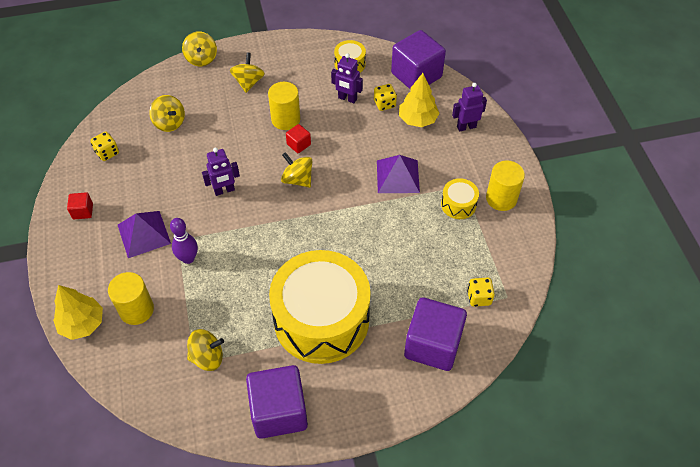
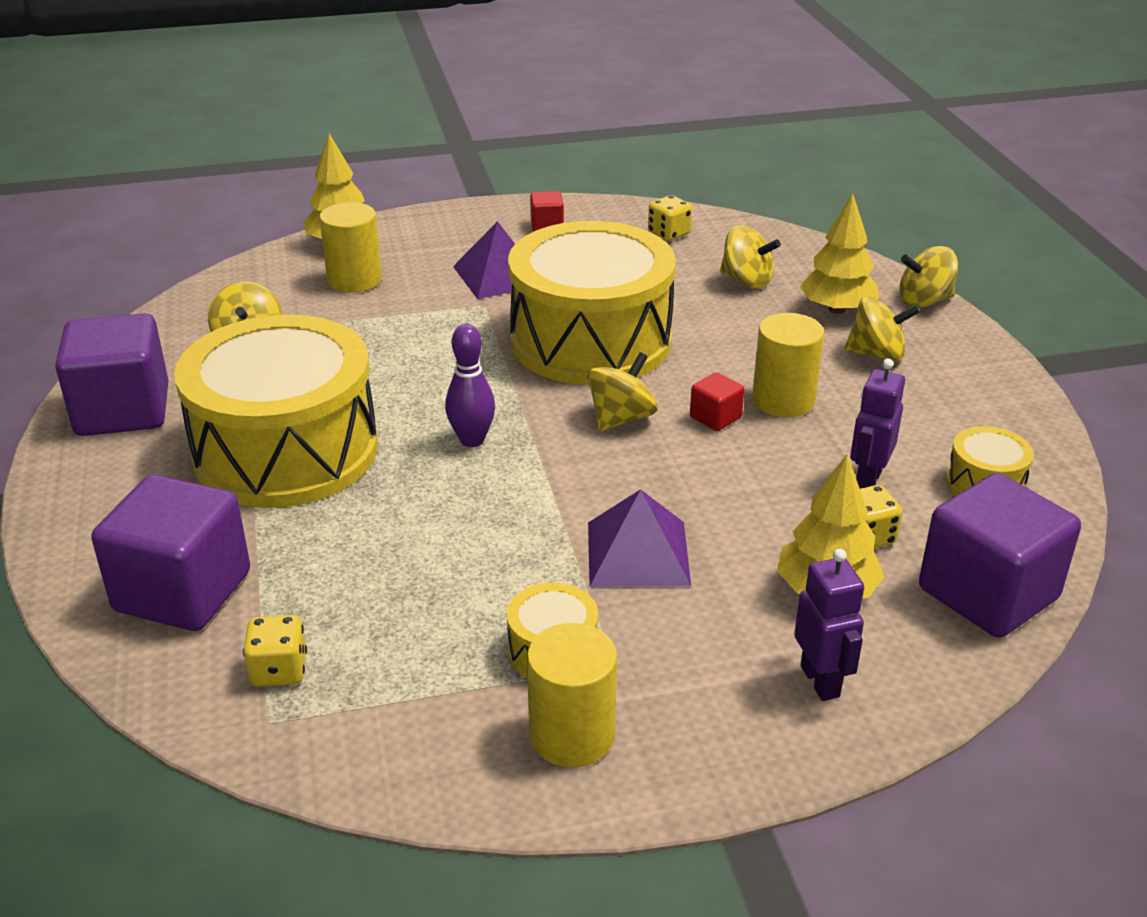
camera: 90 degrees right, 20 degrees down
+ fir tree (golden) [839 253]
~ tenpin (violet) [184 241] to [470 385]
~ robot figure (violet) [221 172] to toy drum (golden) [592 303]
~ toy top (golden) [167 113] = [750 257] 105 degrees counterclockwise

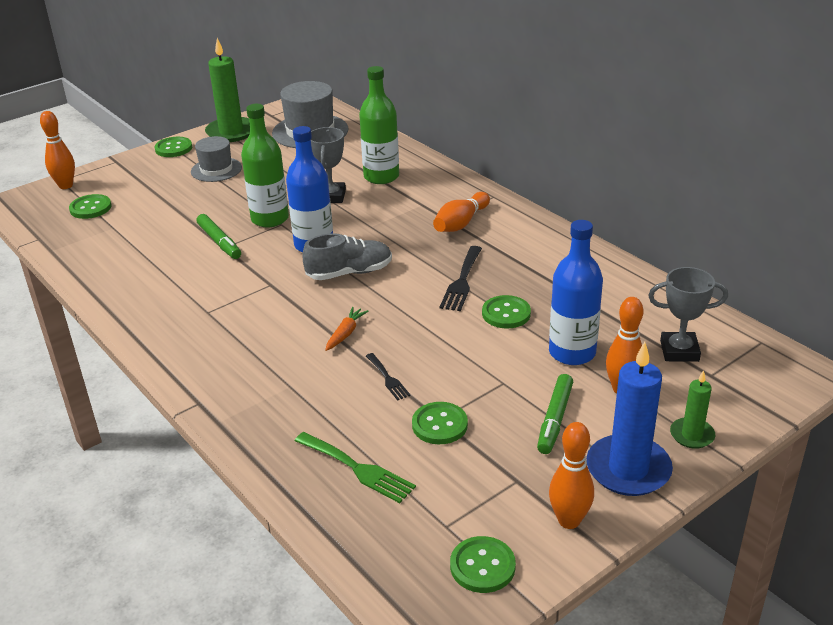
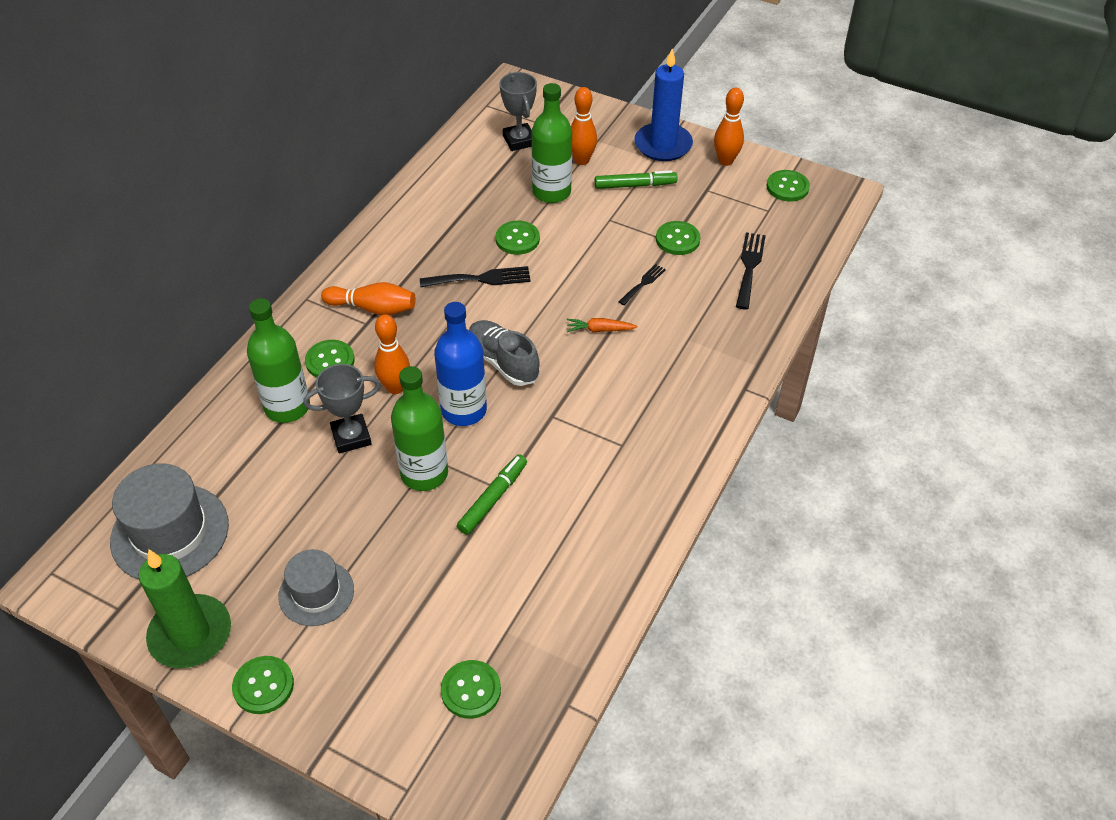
camera: 115 degrees left, 15 degrees up
- candle (green) [692 409]
+ button (green) [330 359]
~ tenpin (orange) [57 150] to [392 354]
~ fork (green) [355 467] to fork (black) [751 270]
~ bottle (royal blue) [576 292] to bottle (green) [551 143]

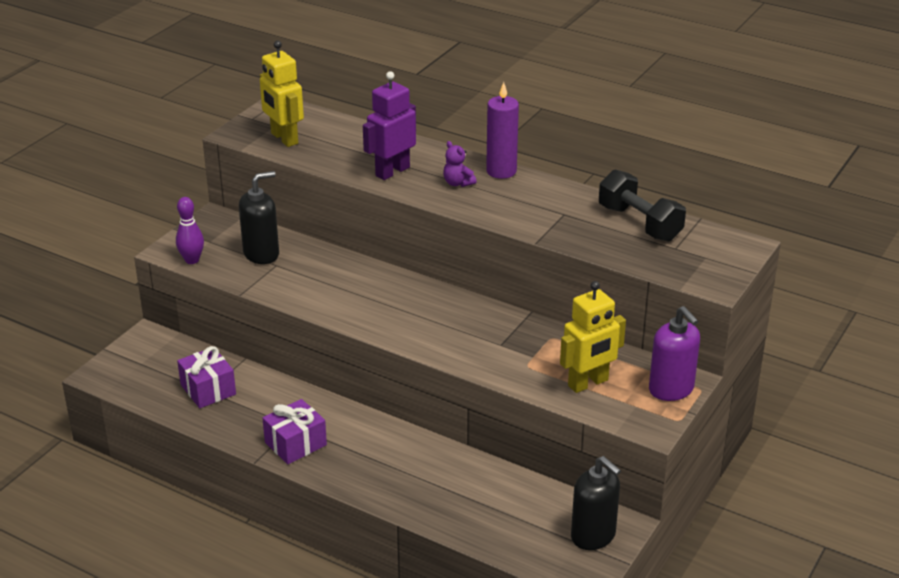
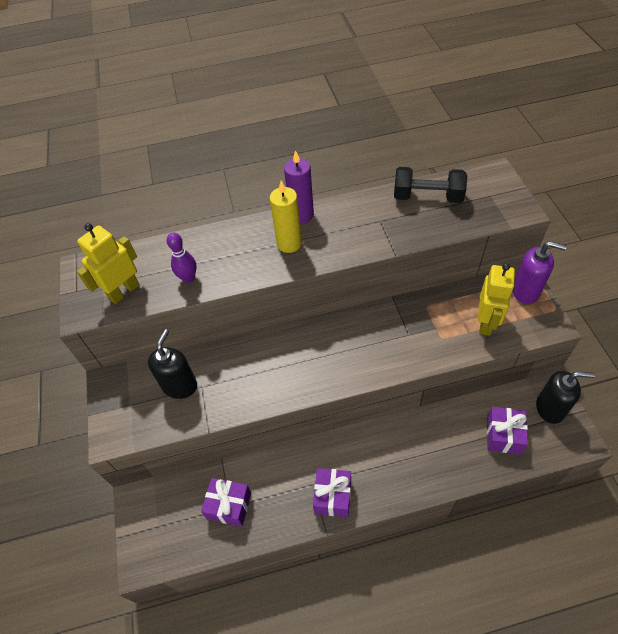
camera: 40 degrees left, 20 degrees up
- robot figure (violet) [389 125]
+ wrapped gift (violet) [507 430]
~ tenpin (violet) [190 230] to [182 257]
~ teddy (violet) [460 164] to candle (golden) [286 216]
~ robot figure (golden) [282 94] = [108 263] 120 degrees clockwise

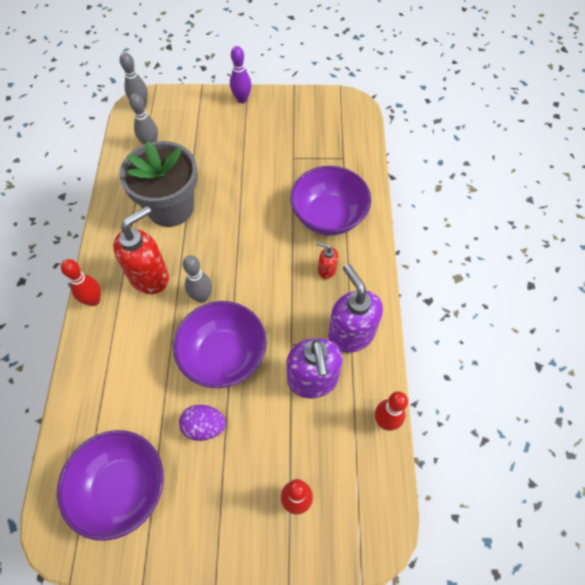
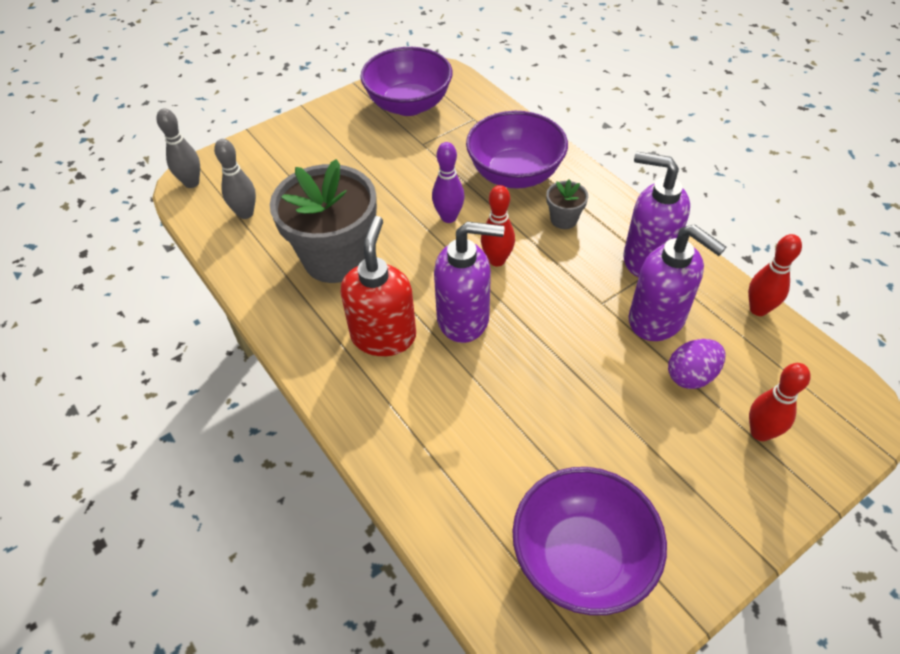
camera: 35 degrees left, 10 degrees down
~ tenpin (crimson) [81 282] to [498 225]
~ serving bowl (violet) [220 344] to [406 81]
~ toy egg (violet) [202 423] to [696 364]
~ tenpin (violet) [240 74] to [448 182]
~ tenpin (grey) [197 279] to pump bottle (violet) [469 282]
~ pump bottle (crimson) [327 260] to plant pot (grey) [567 204]

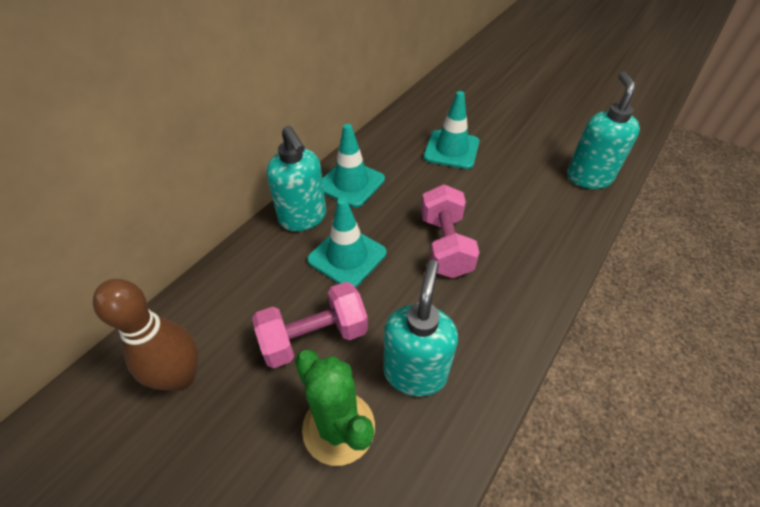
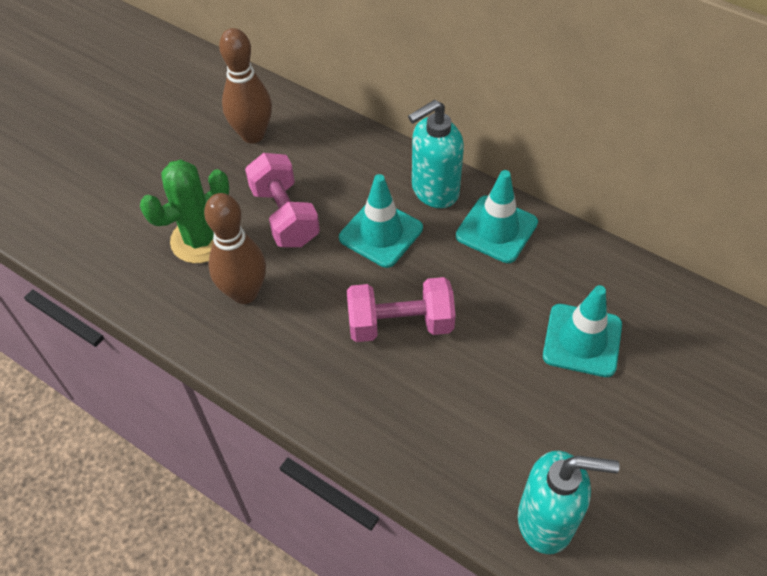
camera: 90 degrees right, 5 degrees up
~ pump bottle (teal) [420 328] to tenpin (brown) [235 248]

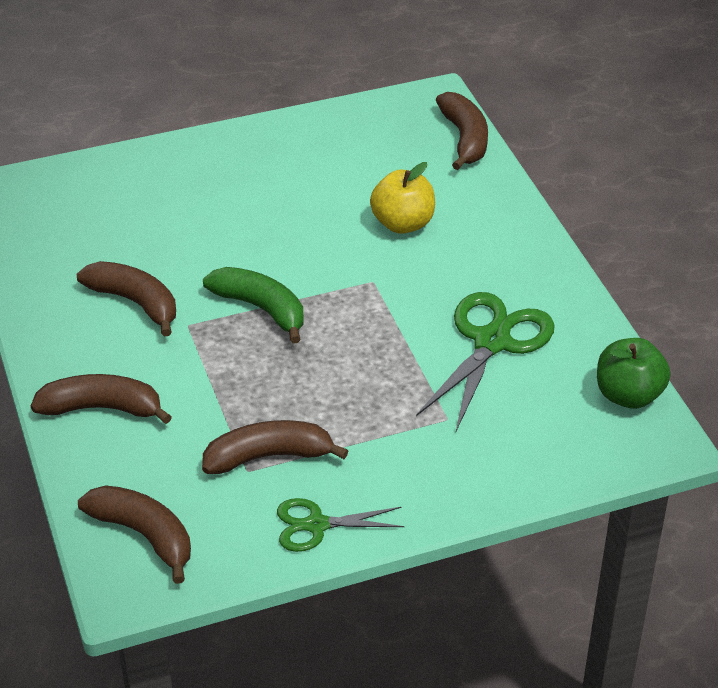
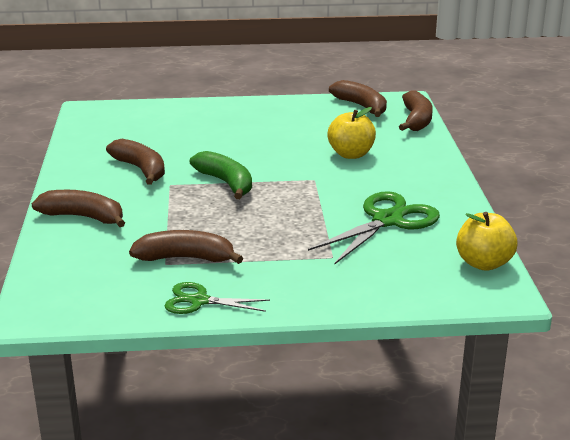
camera: 15 degrees right, 15 degrees down
~ toy banana (brown) [134 534] to [358 98]
~ apple (green) [634 373] to apple (golden) [486 241]

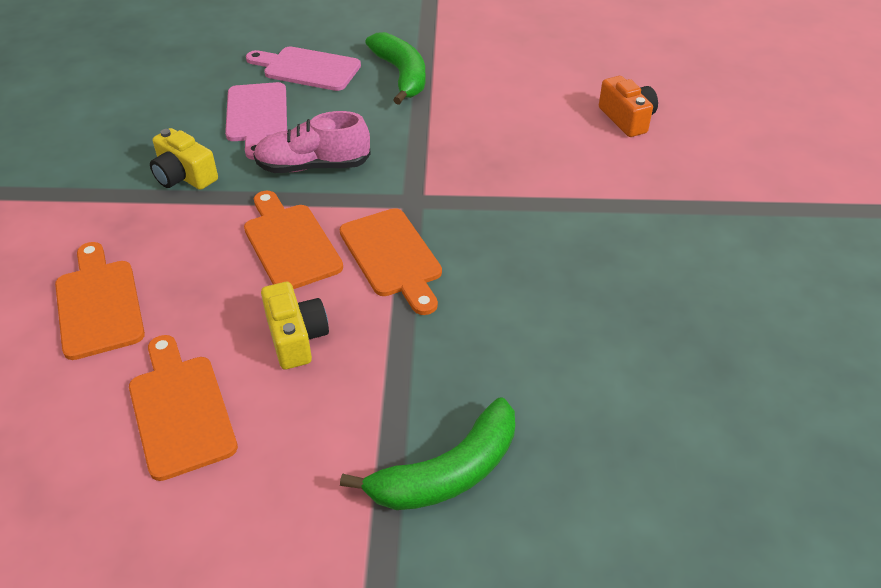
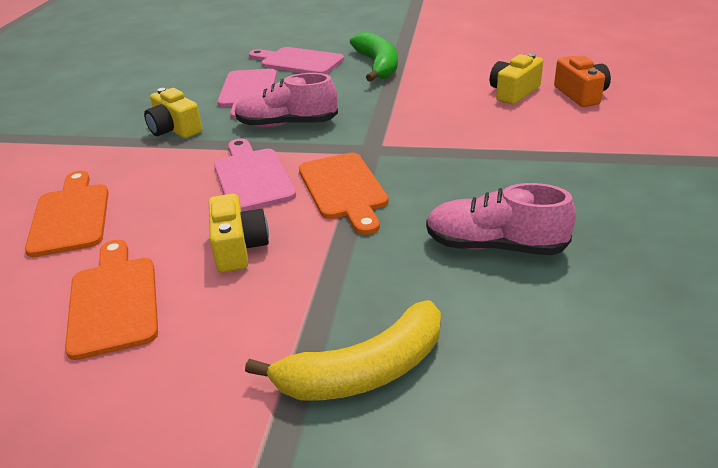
camera: 10 degrees right, 10 degrees down
+ shoe (rose-pink) [501 219]
+ photo camera (golden) [516 79]
~ bread board (orange) [293 240] to bread board (rose-pink) [255 175]
~ toy banana (green) [427 454] to toy banana (golden) [343 350]

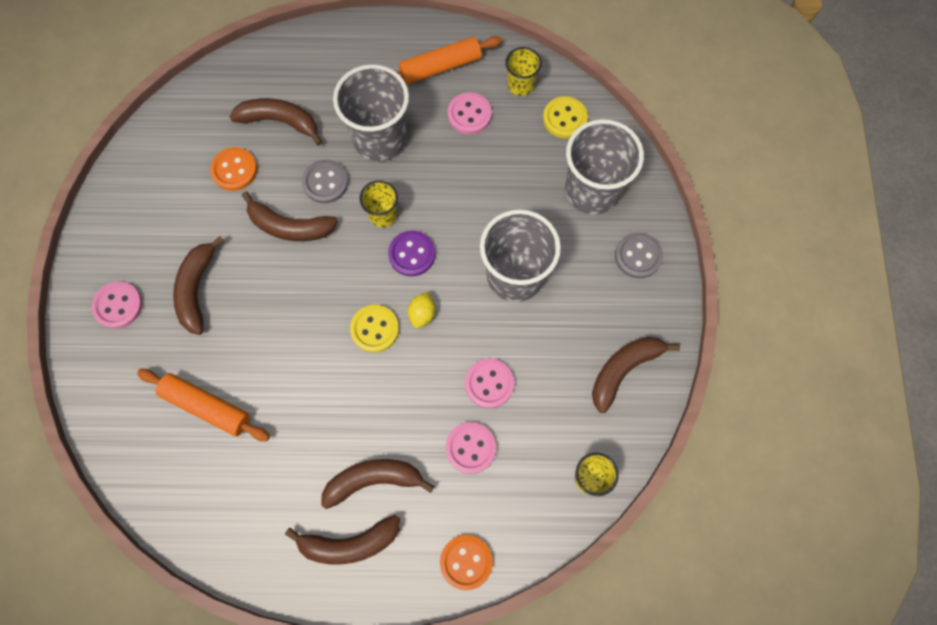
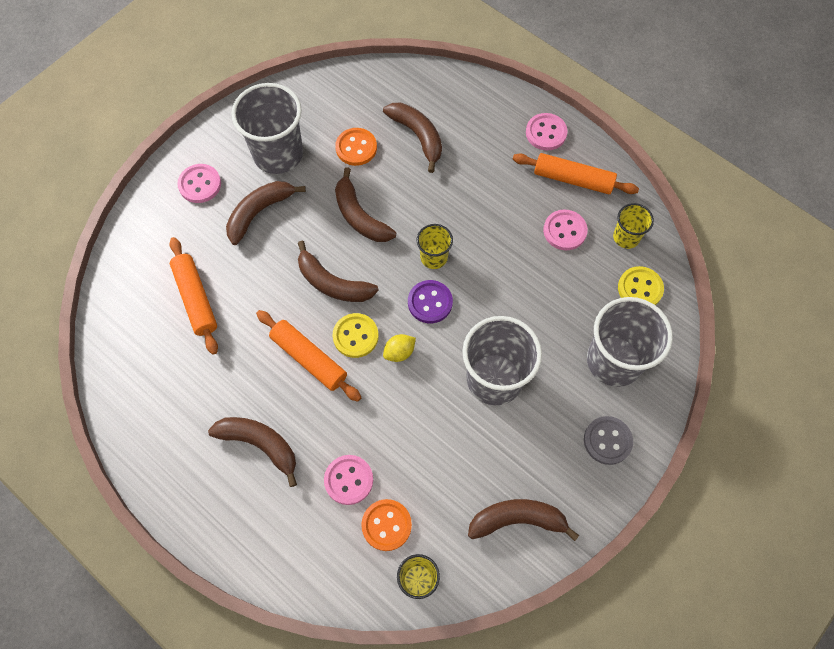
camera: 40 degrees right, 5 degrees down
- button (grey) [325 181]
+ pastry roller (orange) [308 356]
~ toy banana (brown) [342 539] to [338 271]
~ beaker (grey) [371 112] to [267 128]
~ button (orange) [466 562] to [386 525]
~ button (rose-pink) [489 383] to [547 131]

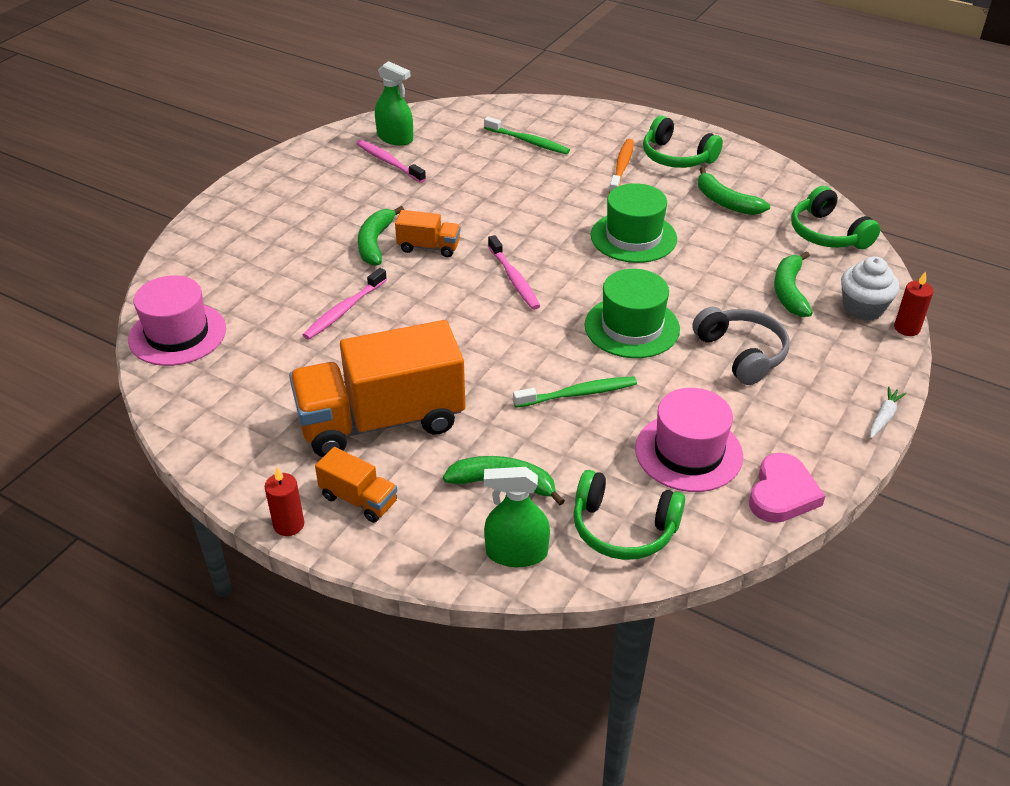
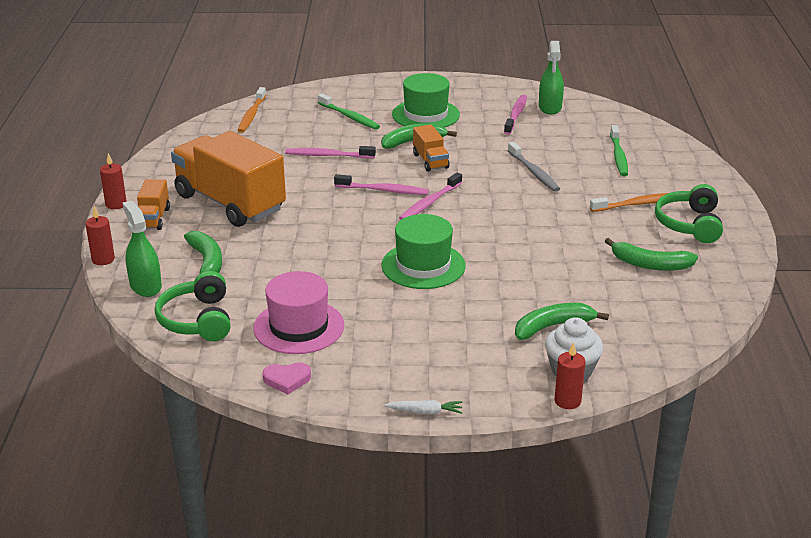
camera: 60 degrees right, 10 degrees down
- headset (grey) [740 346]
- headset (green) [835 217]
+ candle (crimson) [100 235]
+ tooth brush (rose-pink) [381 184]
+ tooth brush (grey) [534 167]
~ tooth brush (green) [575 392] to [349 111]
~ hat (green) [634 223] to [426 100]
~ hat (rose-pink) [177 320] to tooth brush (orange) [251 110]
~ toy banana (green) [734 191] = [651 254] 90 degrees counterclockwise
~ heart (rose-pink) [787 488] = [287 378] x0.66

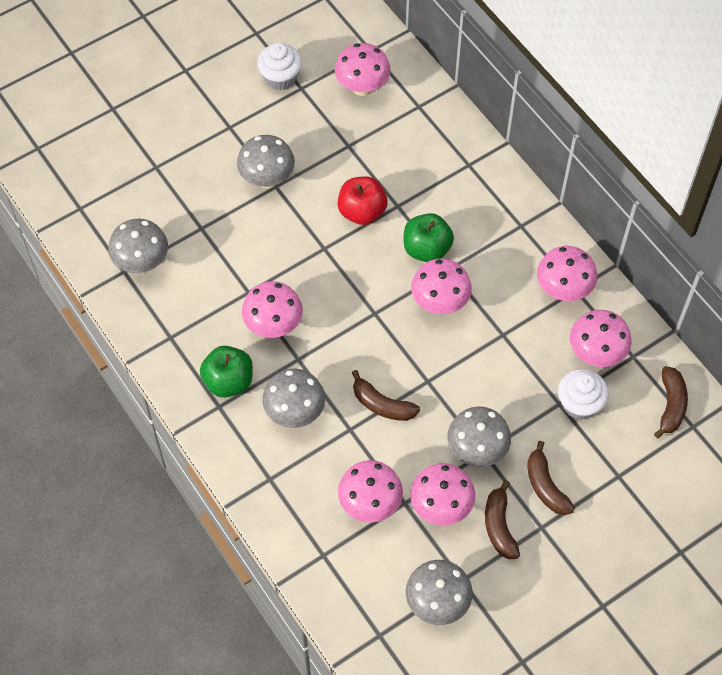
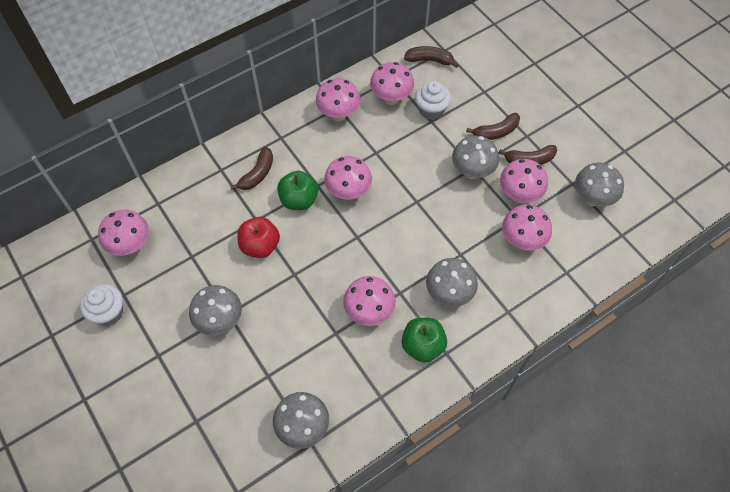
camera: 90 degrees left, 0 degrees up
~ toy banana (brown) [386 395] to [251 168]

